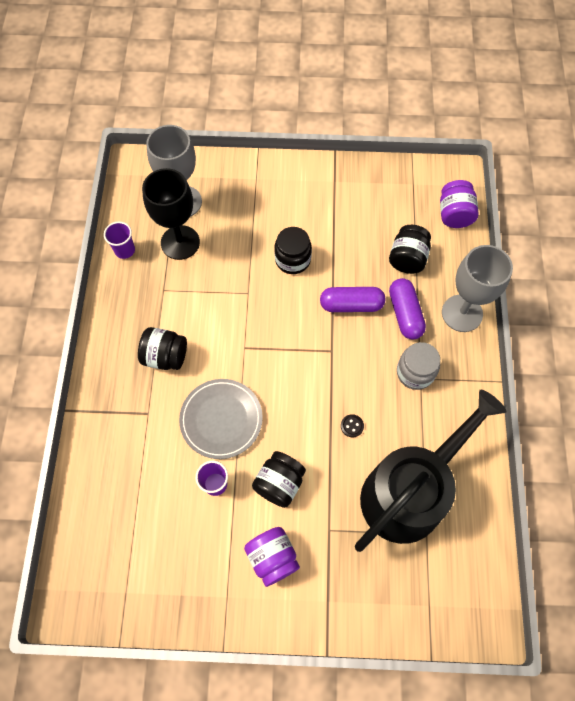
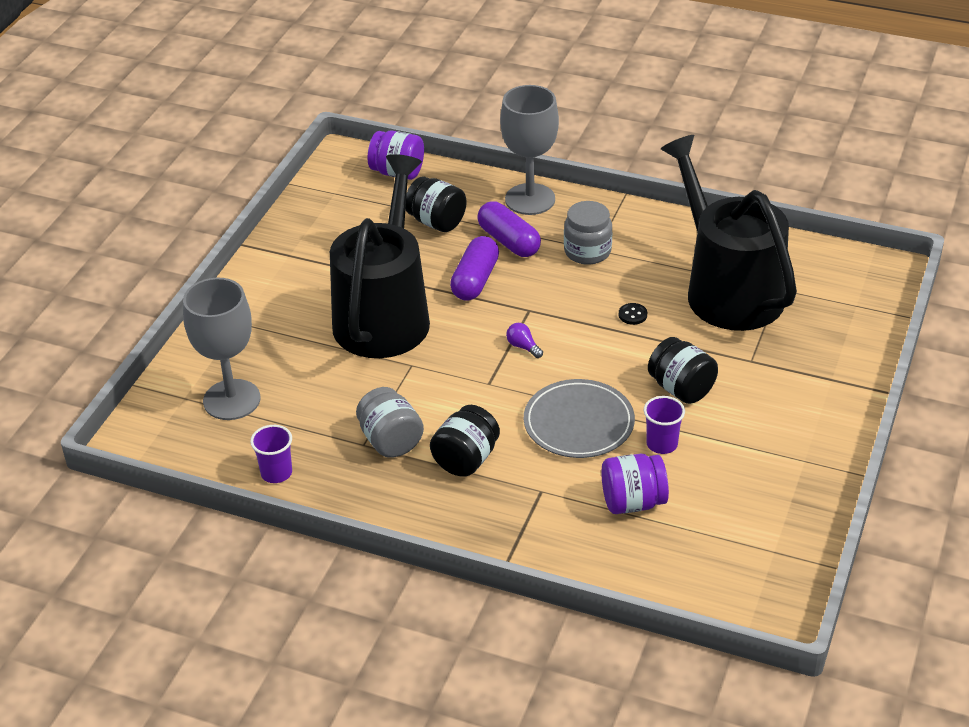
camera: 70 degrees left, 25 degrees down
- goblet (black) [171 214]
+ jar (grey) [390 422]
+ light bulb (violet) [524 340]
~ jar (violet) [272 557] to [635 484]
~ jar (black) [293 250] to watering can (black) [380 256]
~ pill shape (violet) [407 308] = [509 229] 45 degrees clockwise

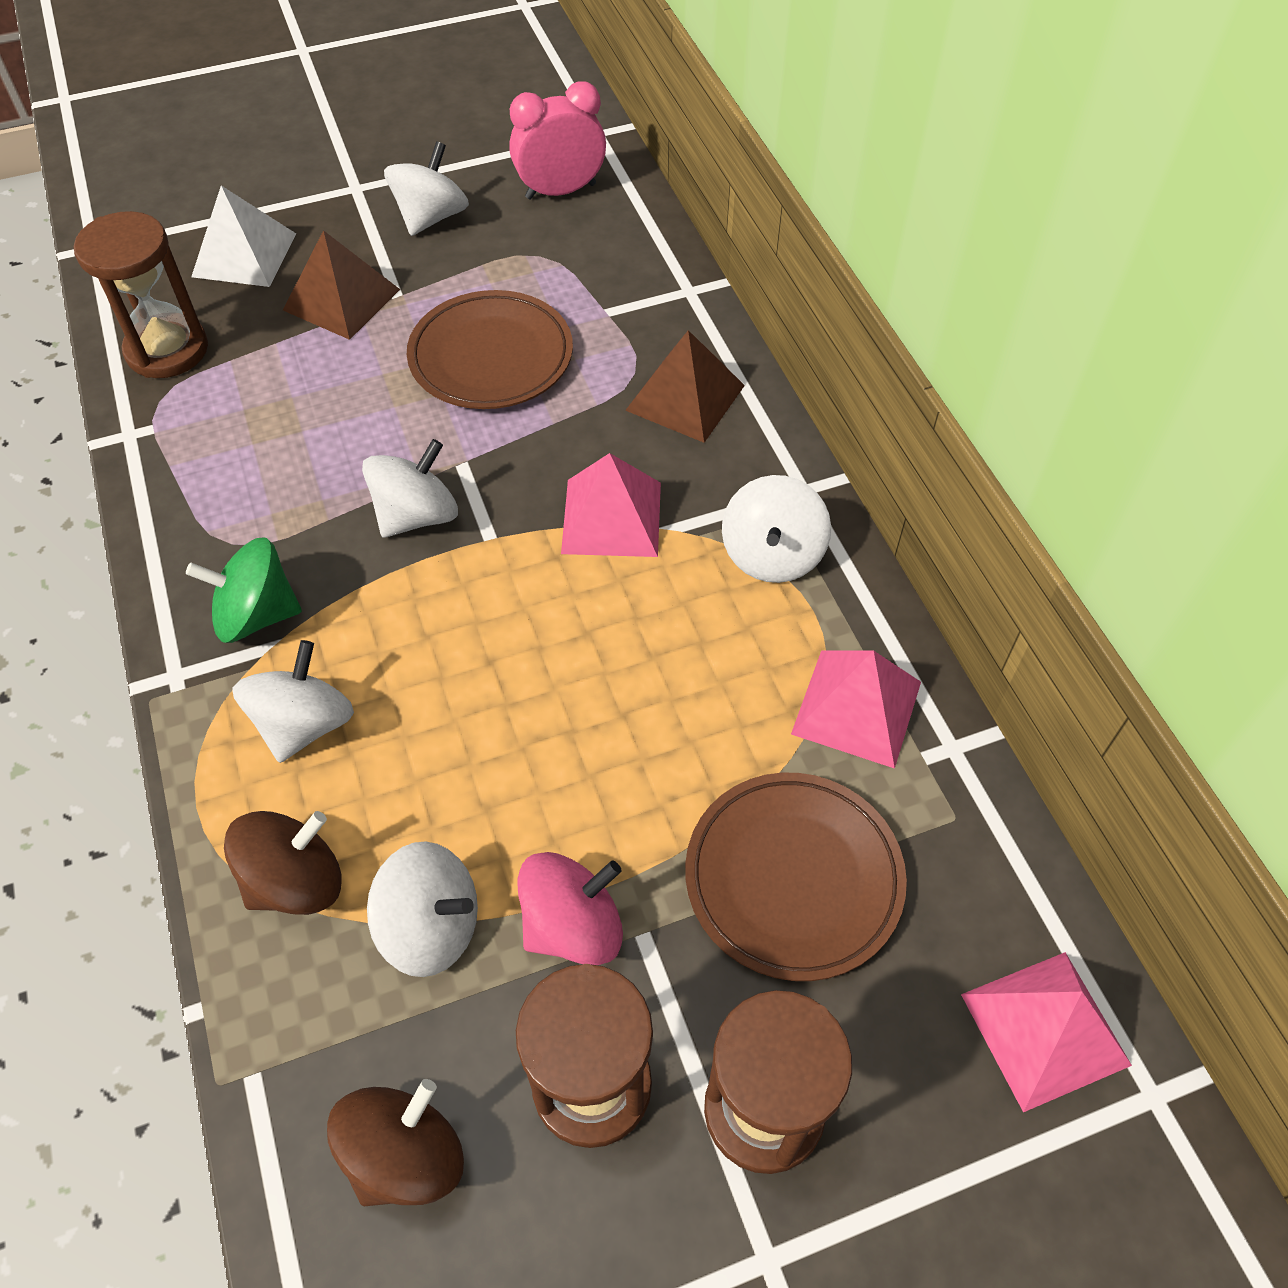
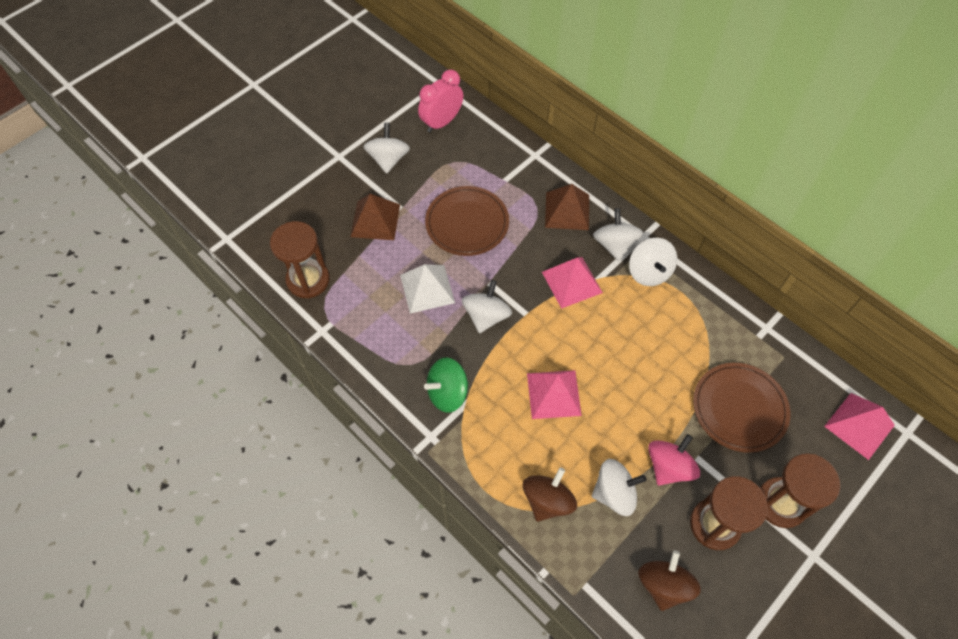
camera: 25 degrees left, 5 degrees up
~ solid pyramid (snow-white) [243 236] to [427 289]
~ toy top (snow-white) [293 701] to [618 234]
~ solid pyramid (rose-pink) [856 709] to [554 394]

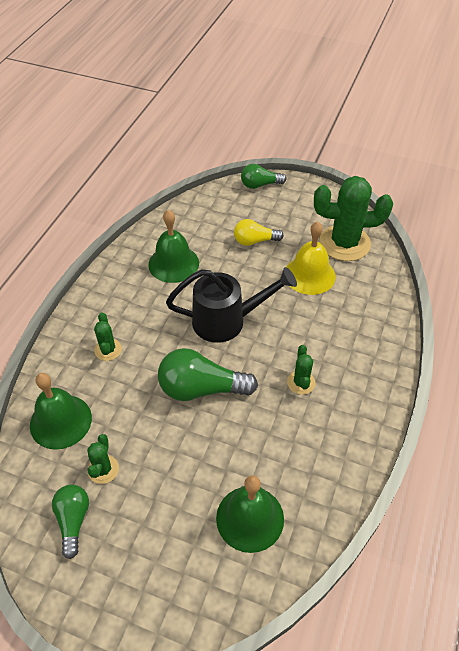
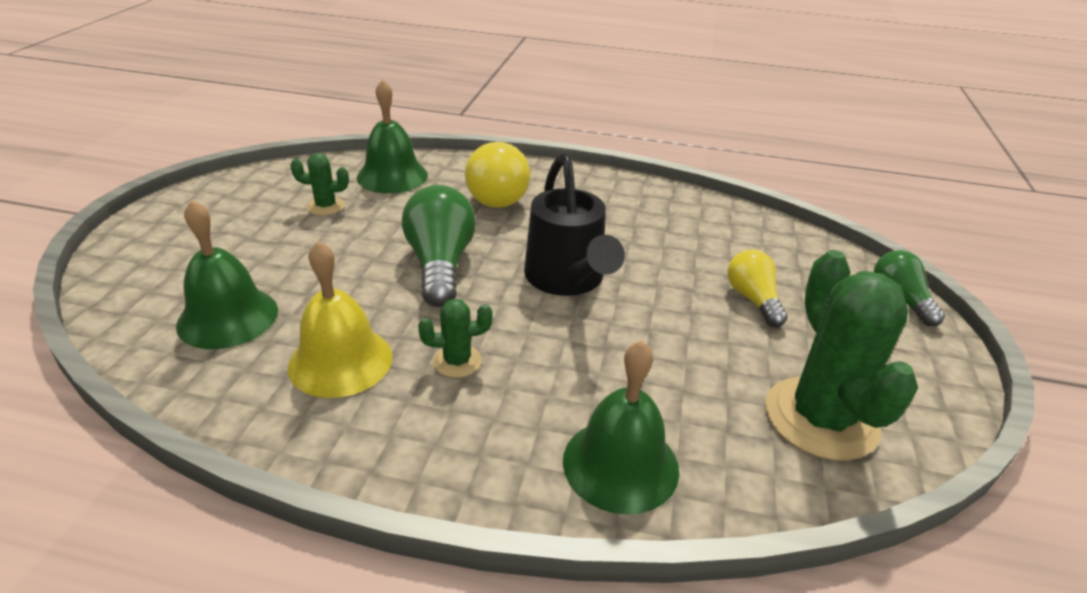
camera: 80 degrees right, 15 degrees down
- light bulb (green) [70 522]
~ hand bell (green) [173 246] to [621 428]
~ hand bell (golden) [311 258] to [340 319]
~ saguaro cactus (green) [108 337] to light bulb (golden) [497 175]

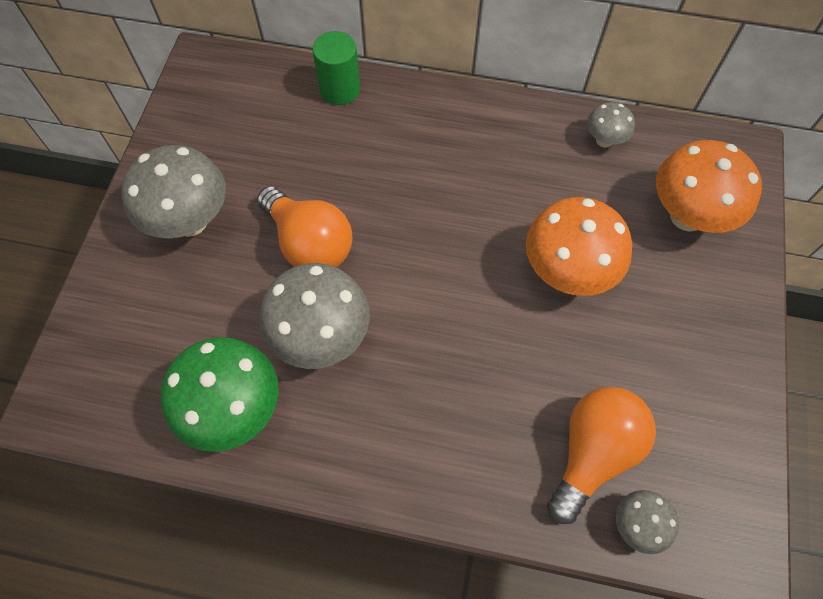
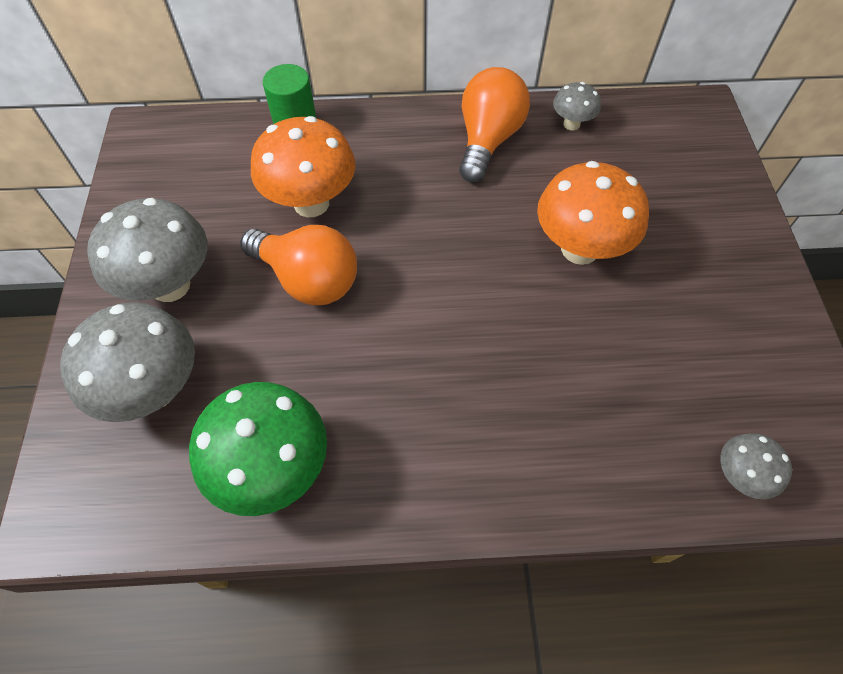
camera: 15 degrees left, 5 degrees down
~ mushroom (grey) [314 316] to [127 362]
~ light bulb (orange) [601 455] to [494 125]
~ mushroom (orange) [709 186] to [303 166]

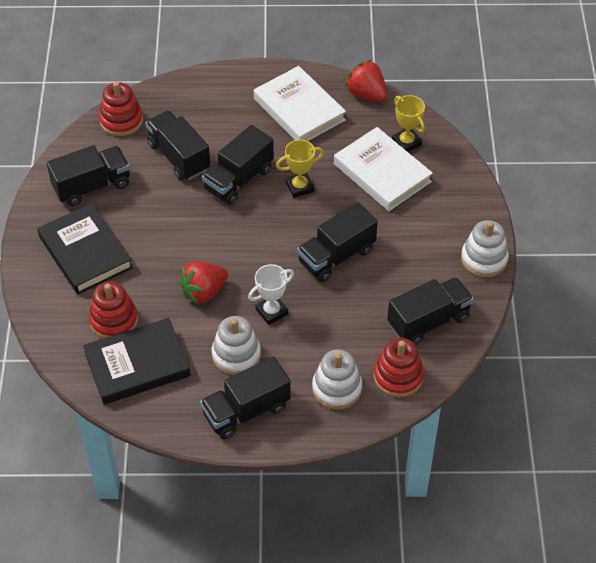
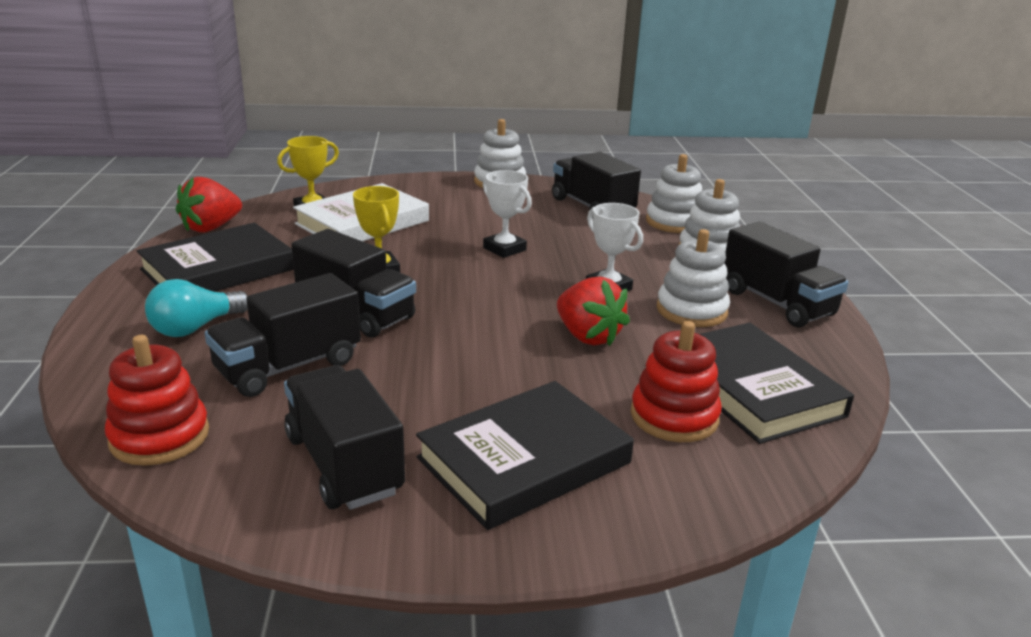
camera: 95 degrees left, 25 degrees down
+ light bulb (teal) [196 308]
~ truck (black) [337 242] to award cup (snow-white) [507 214]
~ hardback (snow-white) [300 103] to hardback (black) [215 257]
~ stacking toy (crimson) [399 367] to stacking toy (snow-white) [674 193]

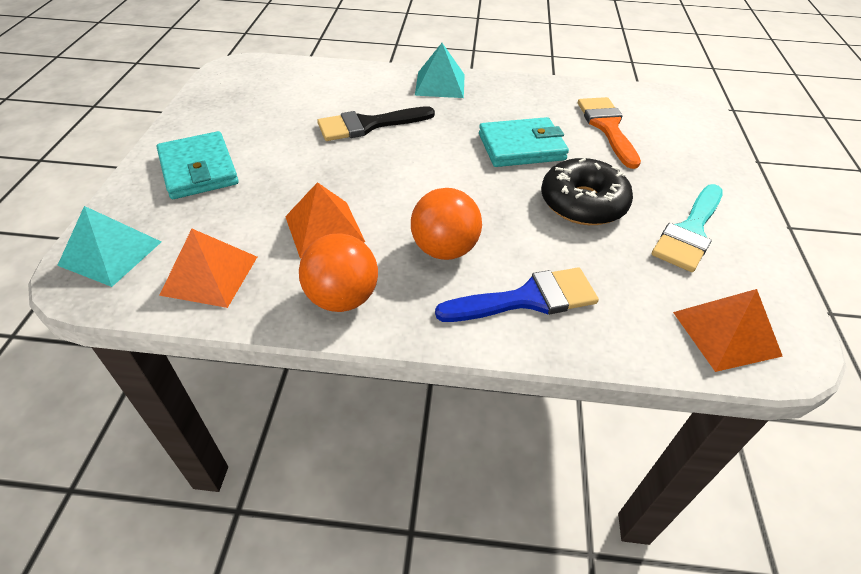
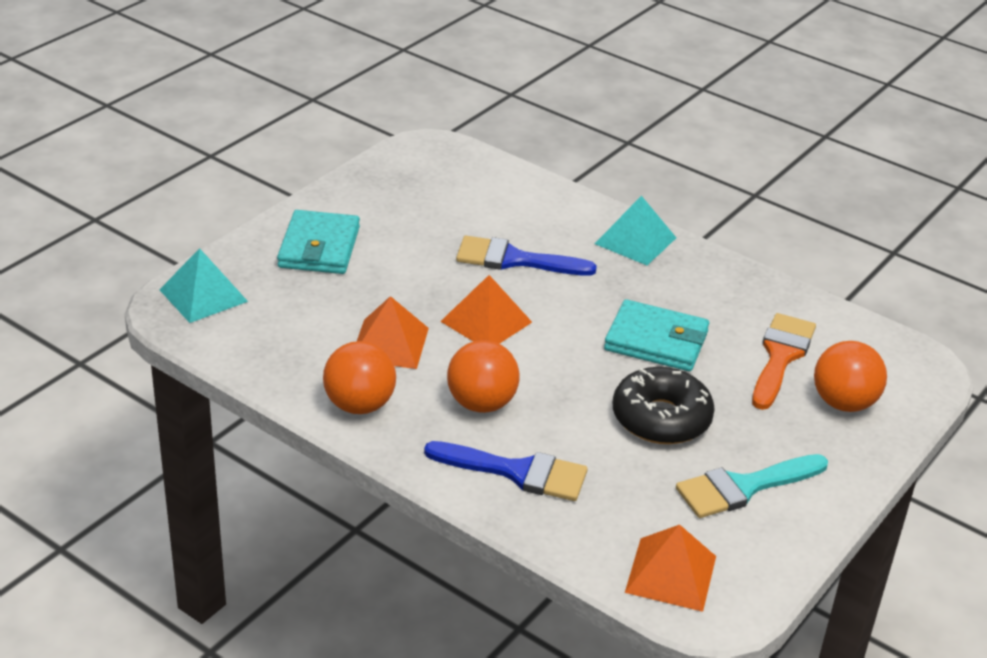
camera: 30 degrees right, 10 degrees down
+ sphere (orange) [850 376]
~ solid pyramid (orange) [208 268] to [486 309]
~ brush (black) [376 123] to brush (royal blue) [526 256]

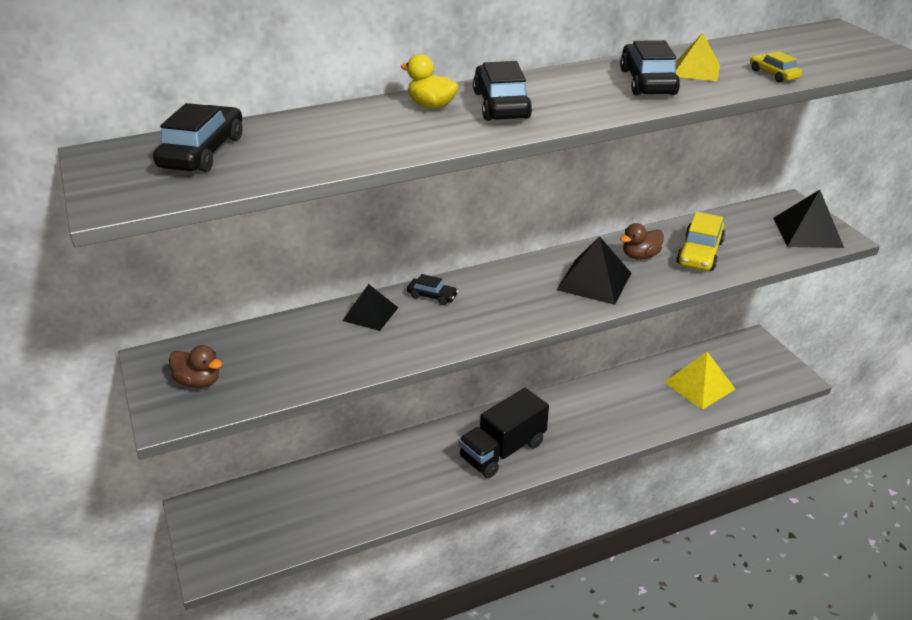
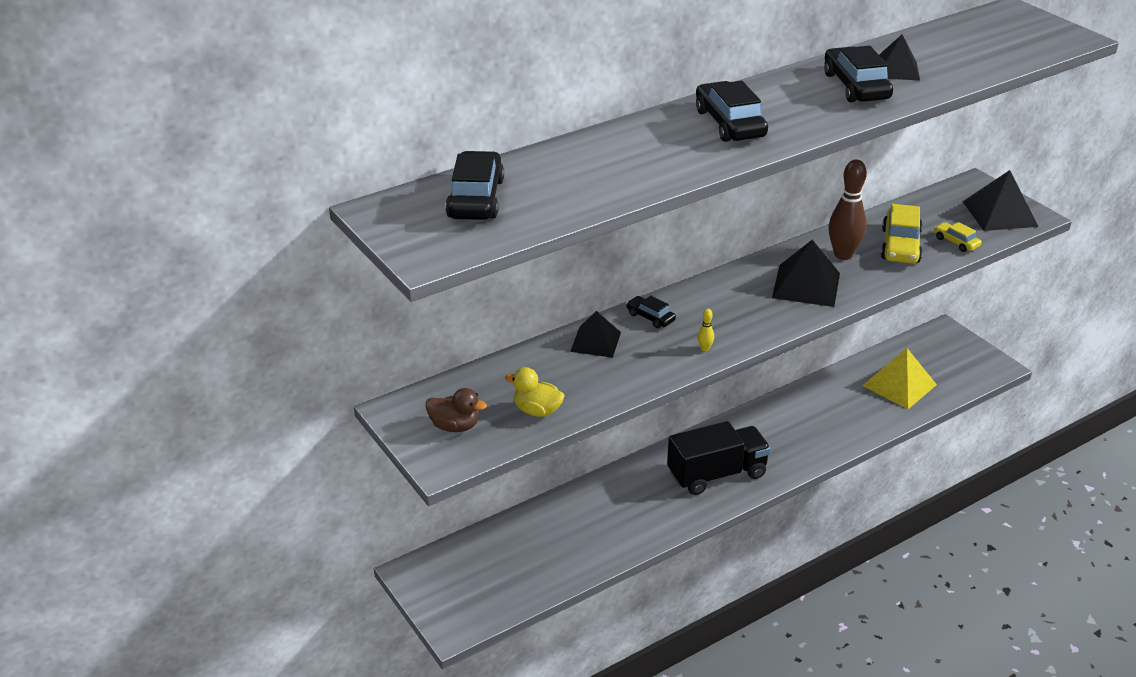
camera: 10 degrees left, 0 degrees up
+ tenpin (golden) [706 330]
~ toy duck (golden) [430 81] to [535 392]
~ automobile (golden) [776 66] to [958 237]
~ toy duck (brown) [642 241] to tenpin (brown) [847 209]
~ solid pyramid (golden) [698 57] to solid pyramid (black) [899 58]
~ automobile (black) [432 289] = [651 312] 150 degrees counterclockwise
~ truck (black) [504 433] = [719 458] 150 degrees counterclockwise

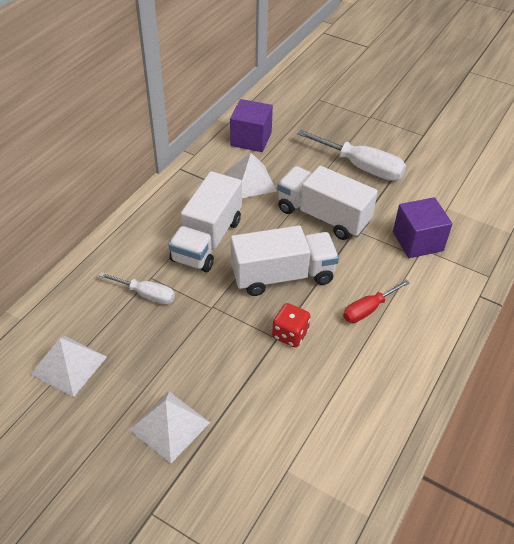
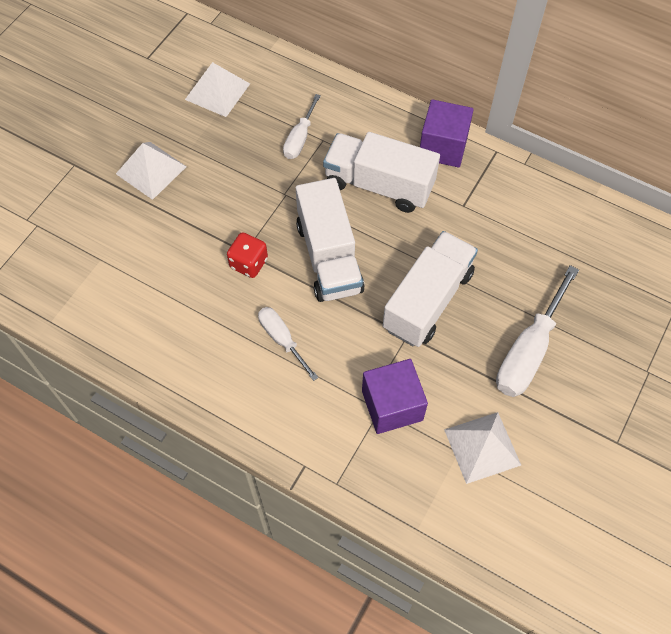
camera: 90 degrees right, 15 degrees up
~ solid pyramid (snow-white) [251 175] to [482 448]
~ solid cube (violet) [251 125] to [447 133]
~ screwdriver (crimson) [376 301] to screwdriver (snow-white) [288 344]

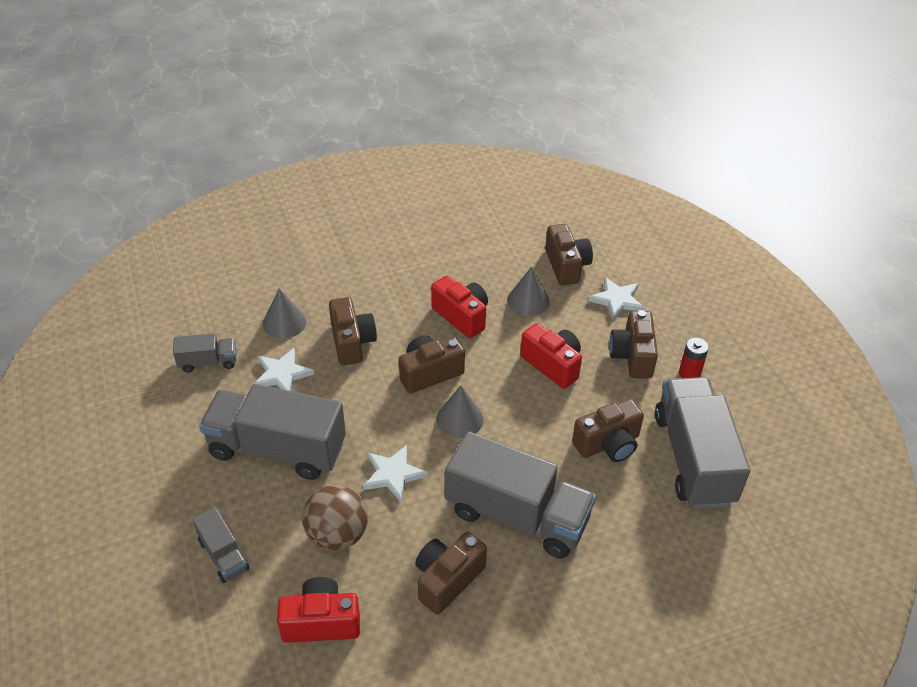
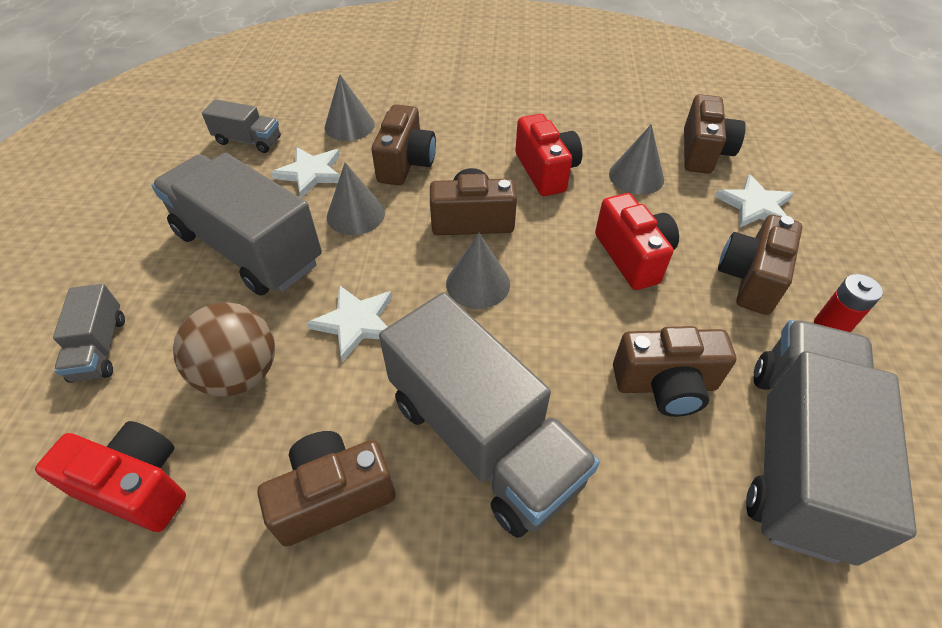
camera: 25 degrees right, 5 degrees up
+ solid cone (grey) [356 199]

